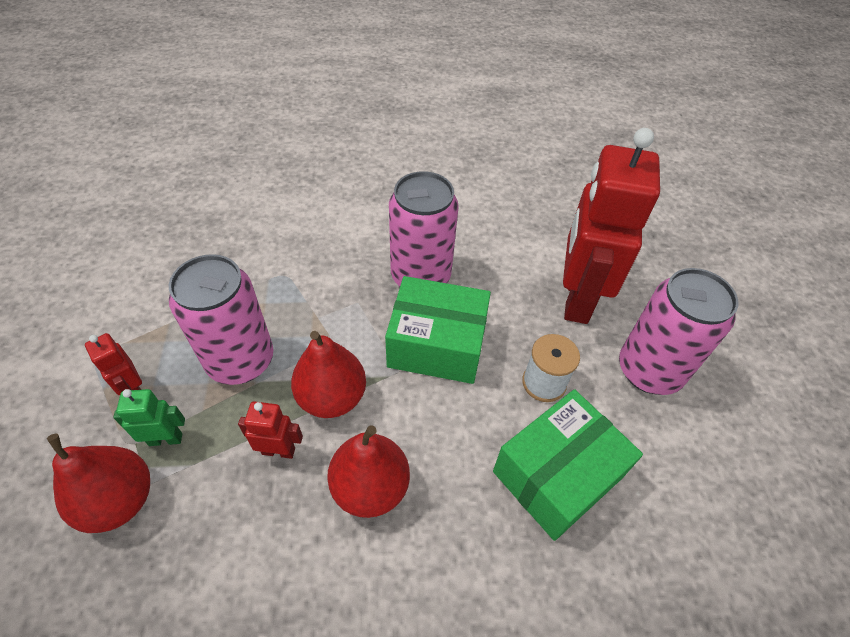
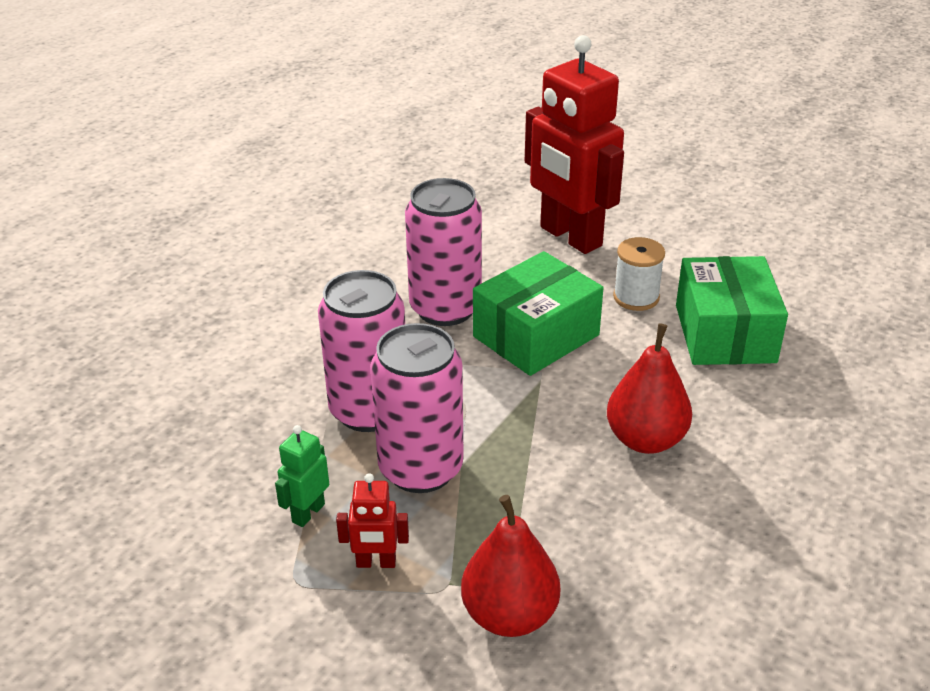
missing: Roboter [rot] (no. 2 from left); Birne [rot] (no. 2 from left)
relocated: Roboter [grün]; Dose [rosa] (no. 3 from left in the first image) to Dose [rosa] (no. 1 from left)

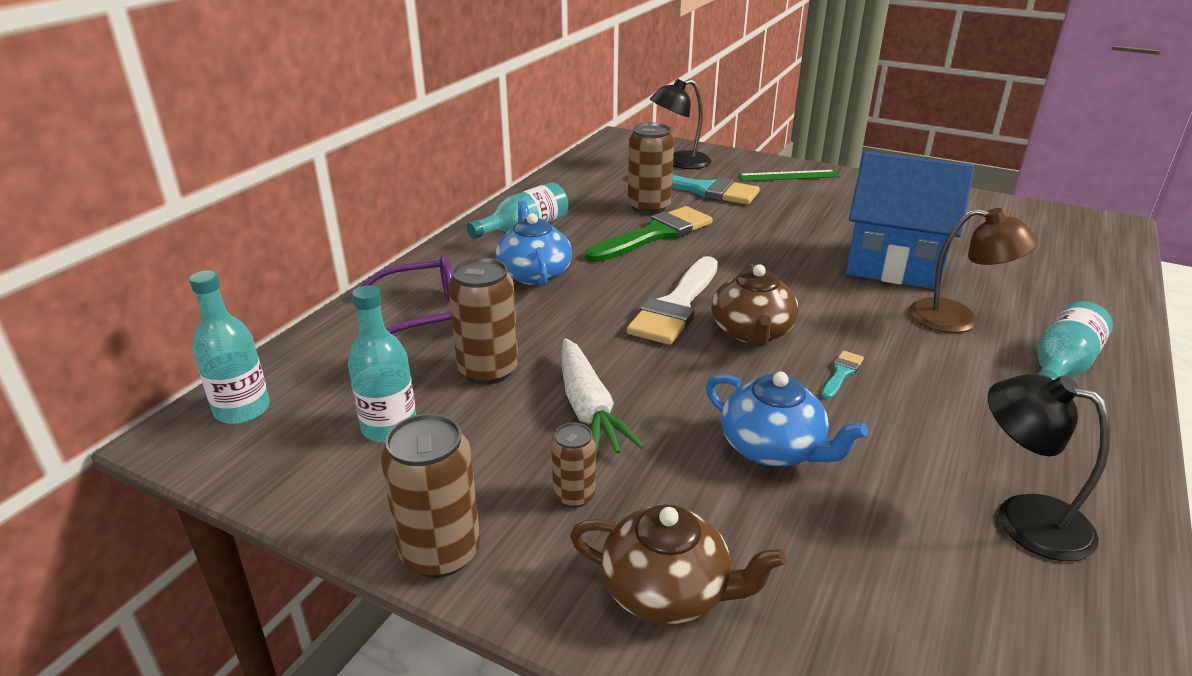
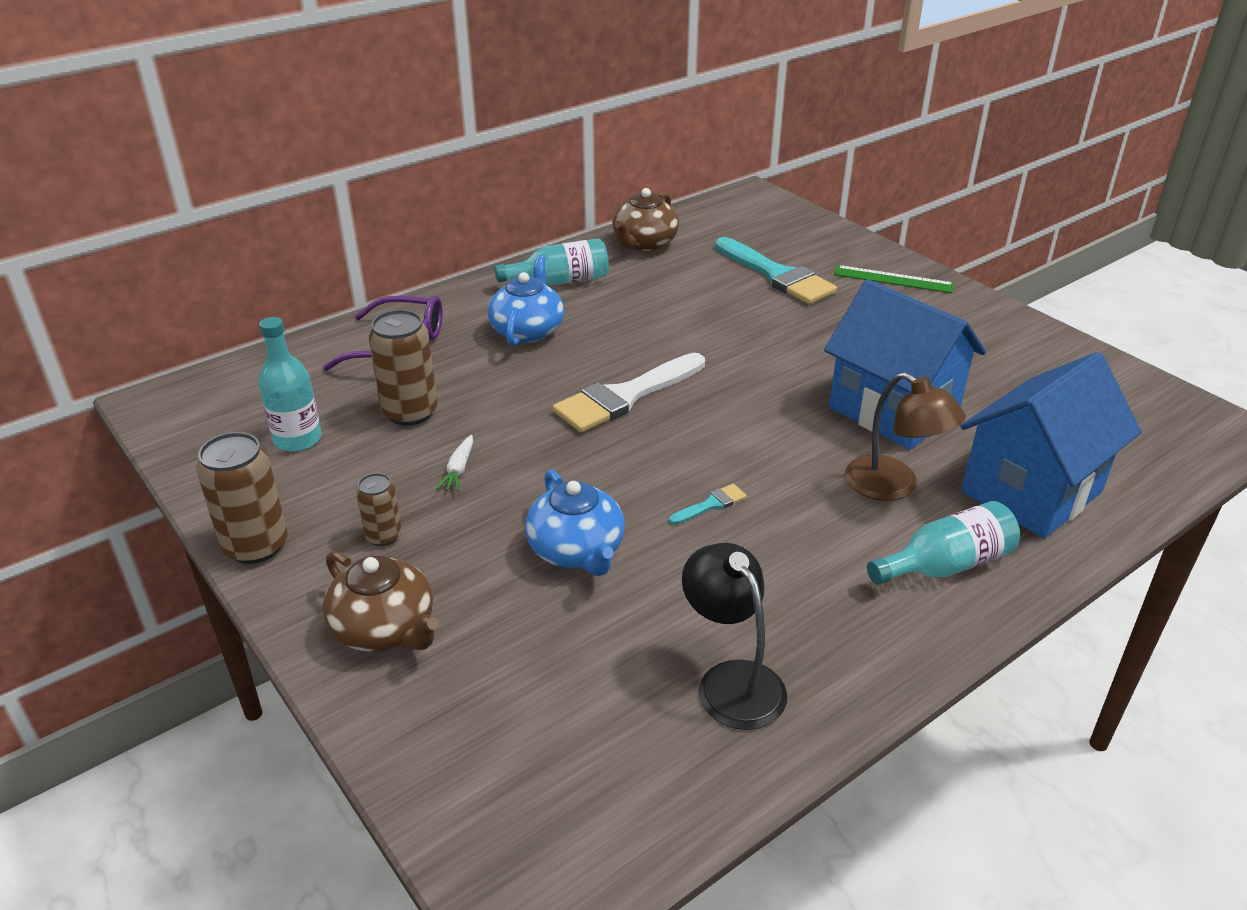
missing: Flasche [türkis] (no. 1 from left); Pinsel [grün]; Dose [braun] (no. 4 from left); Lampe [schwarz] (no. 1 from left)
appeared: Haus [blau] (no. 2 from left)
relocated: Teekanne [braun] (no. 2 from left)
size: Karotte [weiß] x0.50

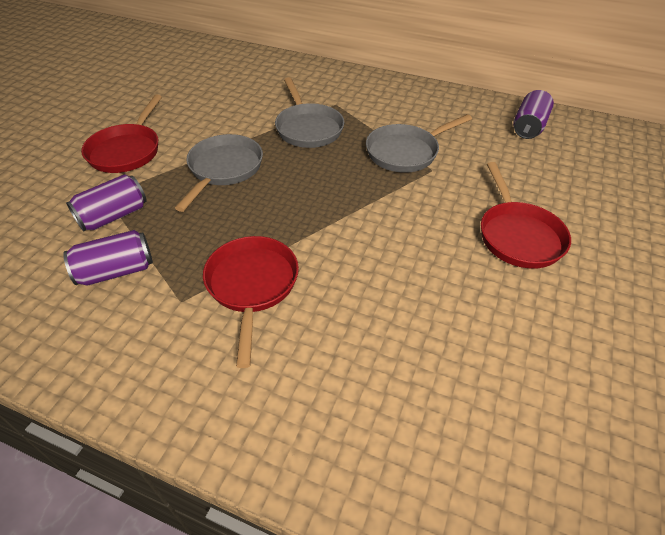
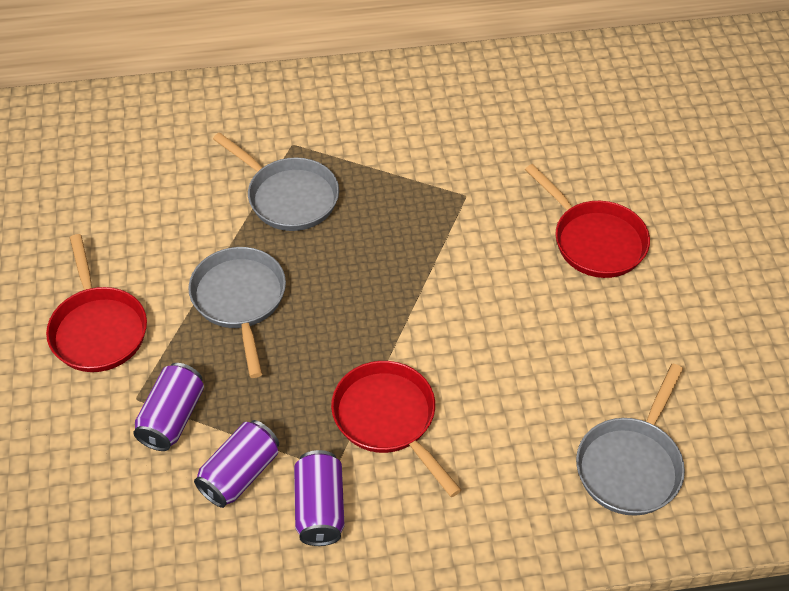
relocated: Dose [lila] (no. 3 from left); Pfanne [grau] (no. 3 from left)

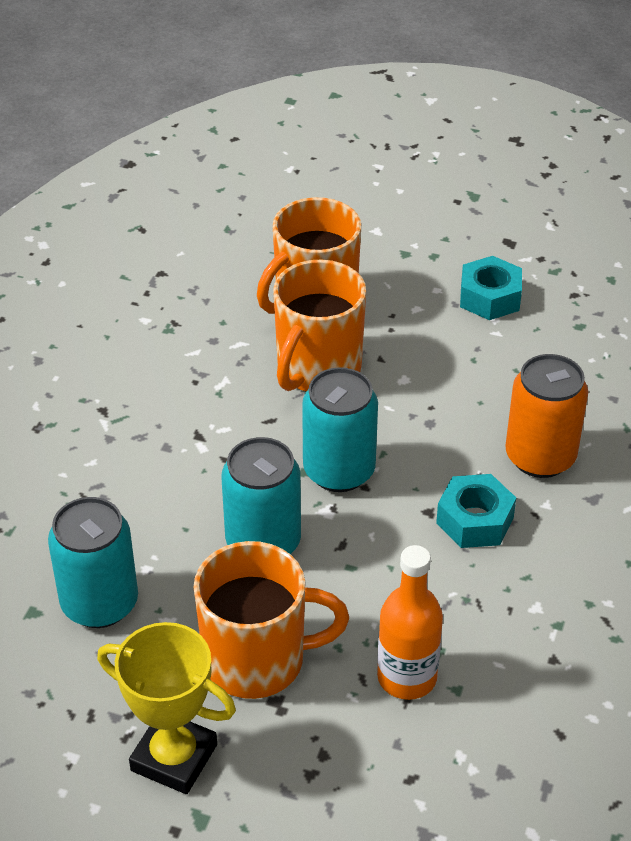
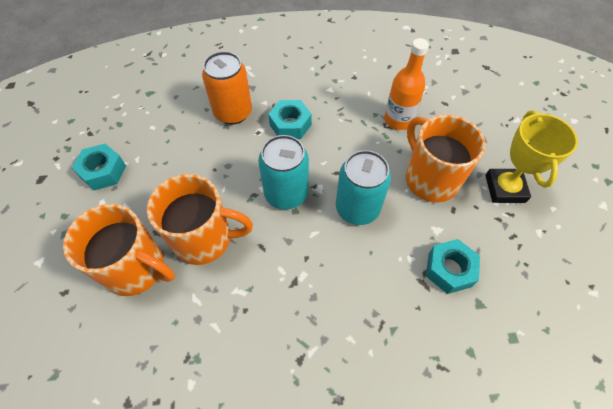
exchanged: Dose [türkis] (no. 1 from left) to Sechskantmutter [türkis] (no. 3 from left)

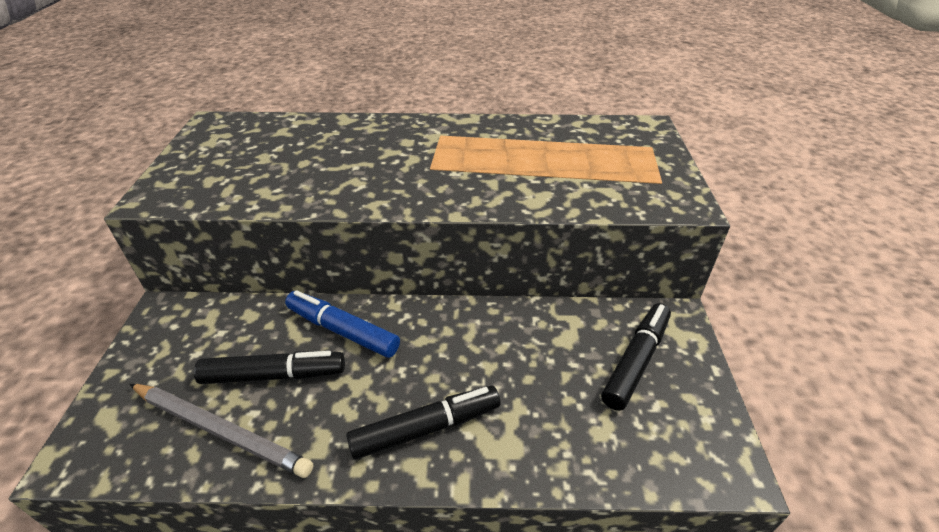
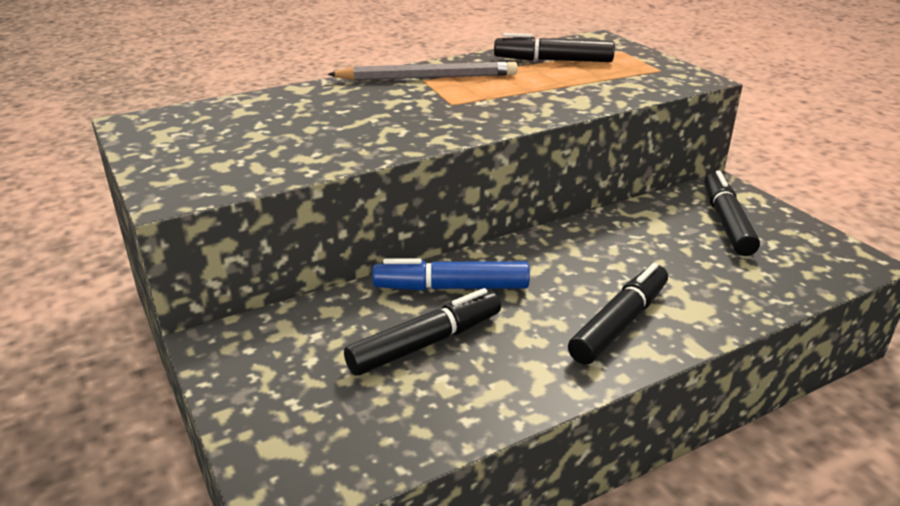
appeared: Filzstift [schwarz] (no. 2 from left)
relocated: Bleistift [grau]

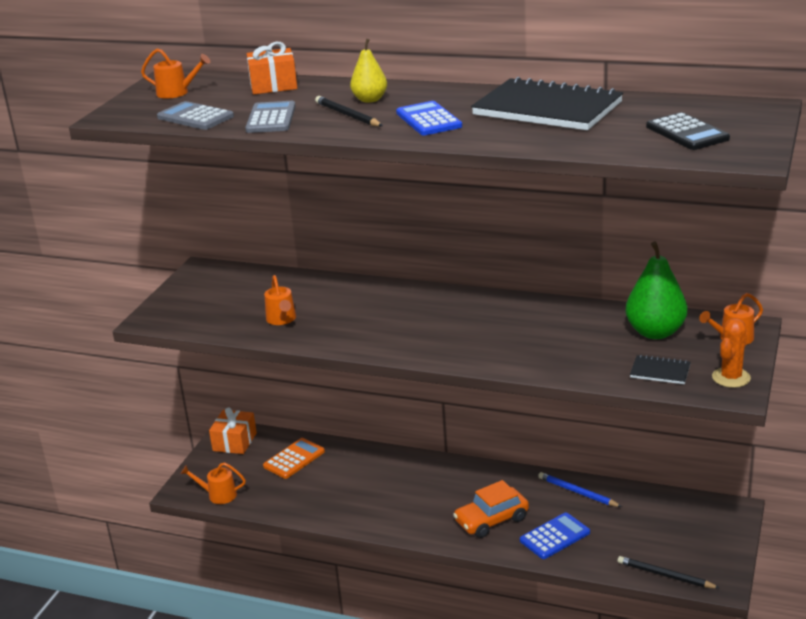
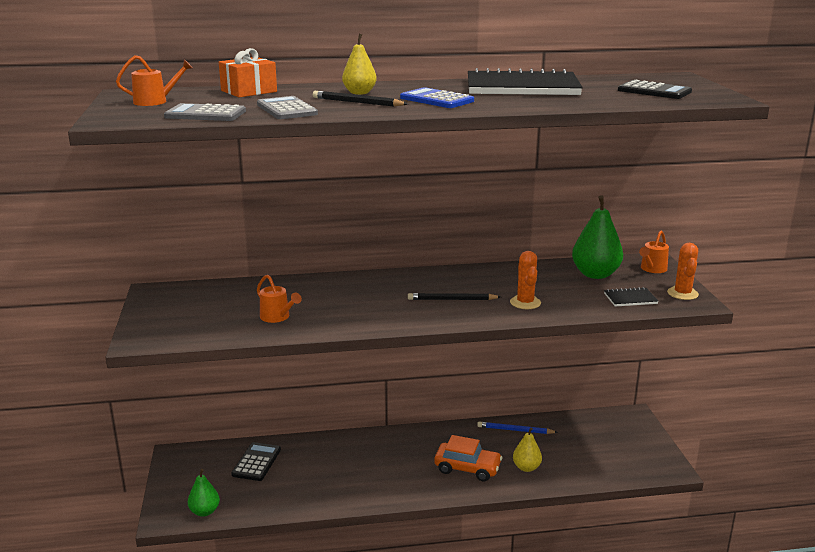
missing: Geschenk [orange] (no. 1 from left)
appeared: Kaktus [orange] (no. 1 from left)
relocated: Bleistift [schwarz] (no. 2 from left)
exchanged: Gießkanne [orange] (no. 2 from left) to Birne [grün] (no. 1 from left); Taschenrechner [blau] (no. 2 from left) to Birne [gelb] (no. 2 from left)
colour: Taschenrechner [orange] to Taschenrechner [schwarz] (no. 1 from left)
spun: Auto [orange] 105 degrees counterclockwise

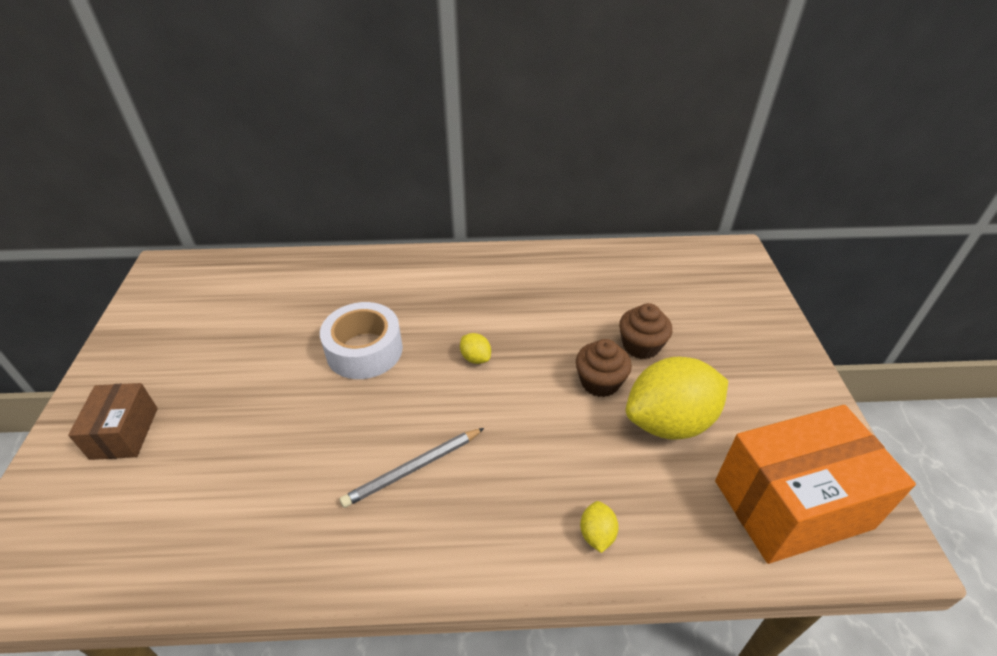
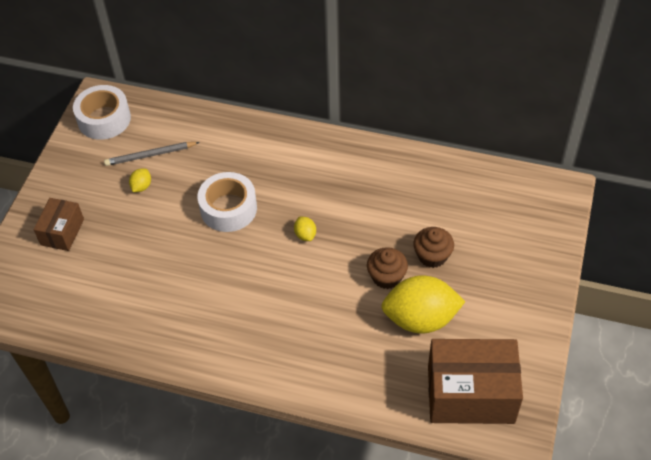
appeared: Klebeband [weiß] (no. 1 from left)
relocated: Bleistift [grau]; Zitrone [gelb] (no. 2 from left in the first image) to Zitrone [gelb] (no. 1 from left)
colour: Schachtel [orange] to Schachtel [braun] (no. 2 from left)

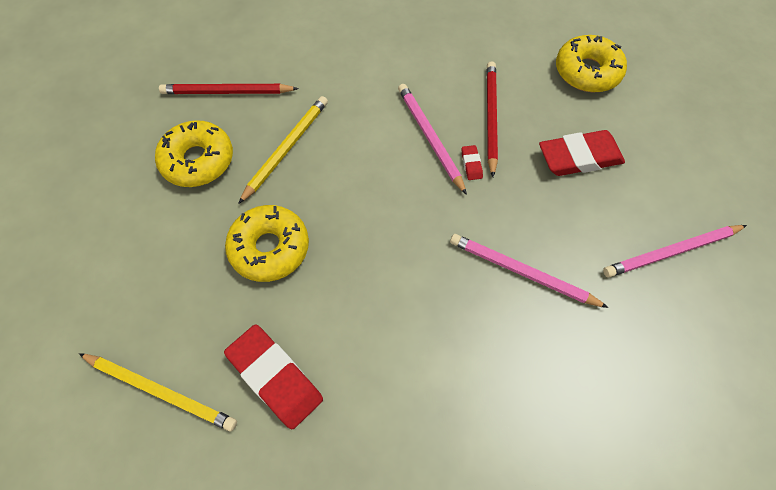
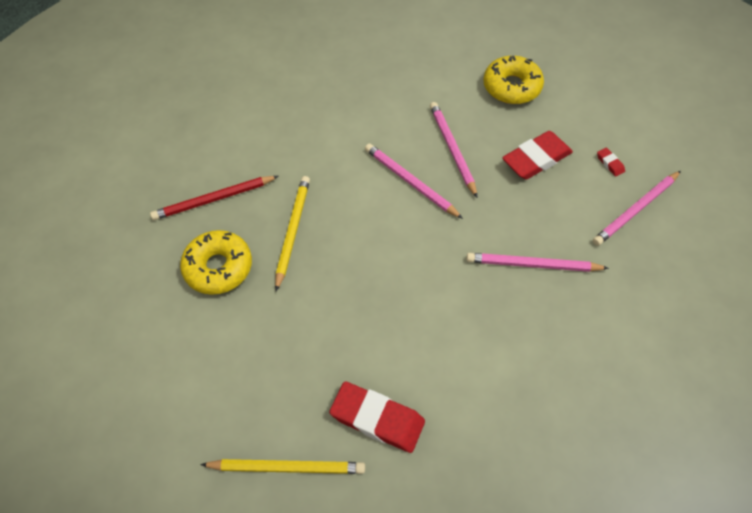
missing: Donut [gelb] (no. 2 from left)
relocated: Radiergummi [rot] (no. 2 from left in the first image) to Radiergummi [rot] (no. 3 from left)
colour: Bleistift [rot] (no. 2 from left) to Bleistift [rosa] (no. 2 from left)

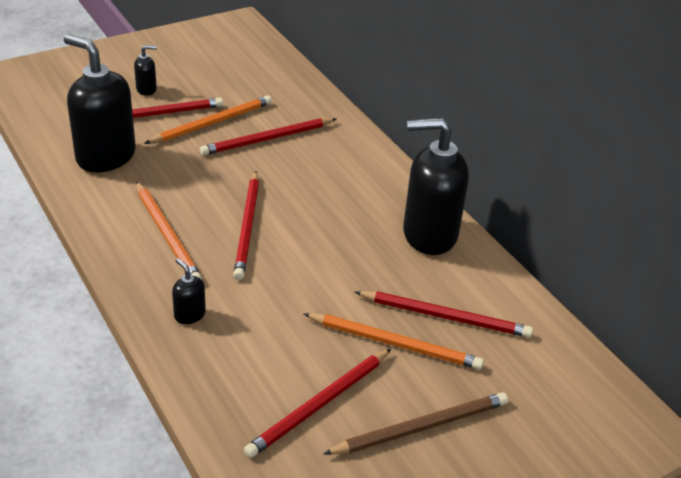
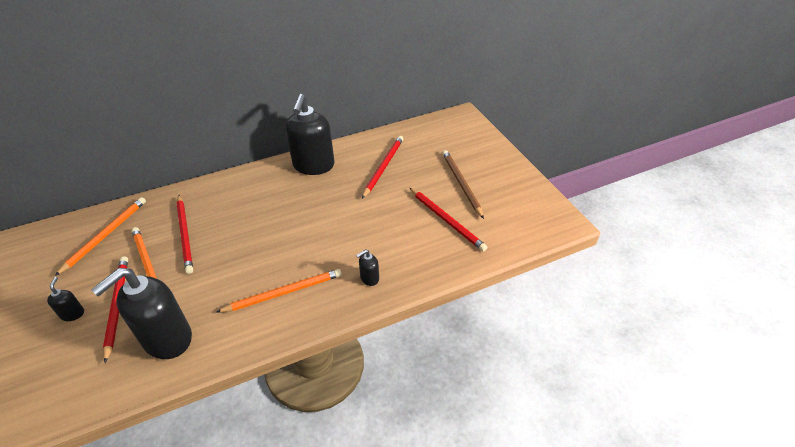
missing: Bleistift [rot] (no. 2 from left)
relocated: Bleistift [orange] (no. 3 from left in the first image) to Bleistift [orange] (no. 1 from left)

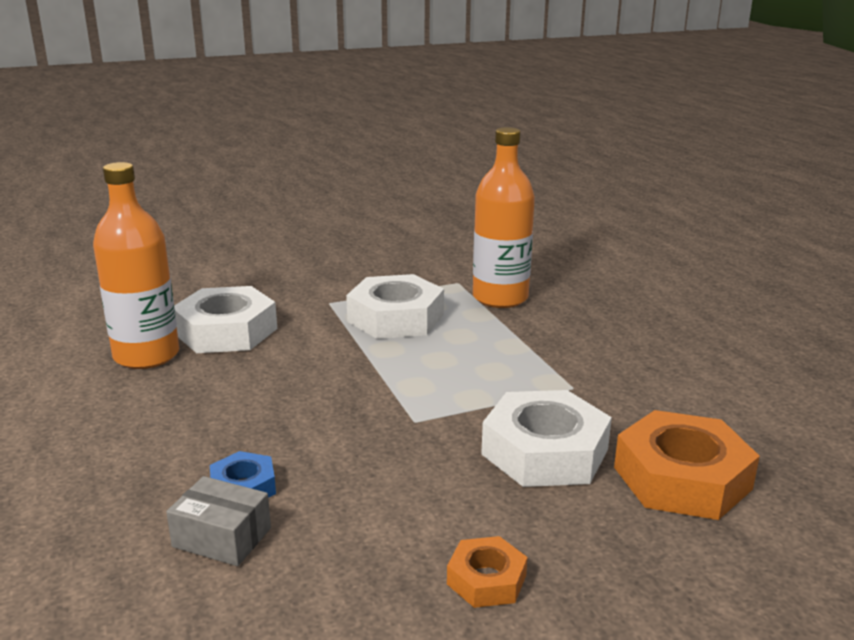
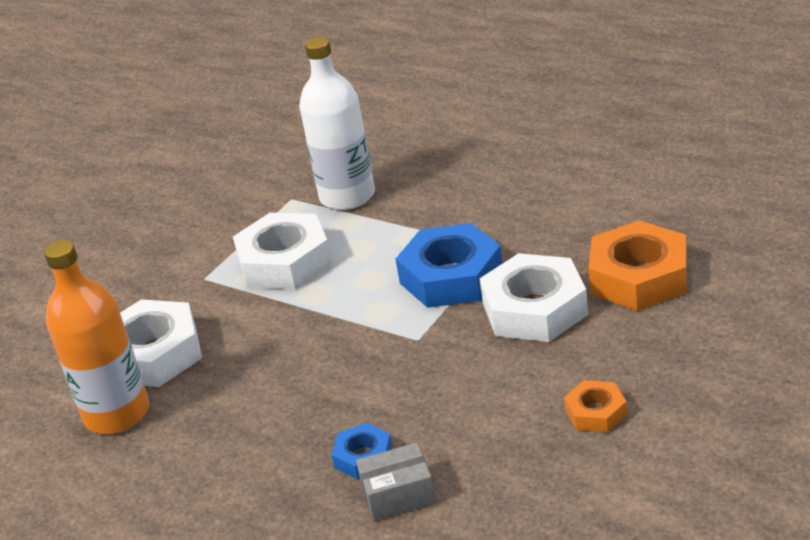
appeared: Sechskantmutter [blau] (no. 2 from left)
colour: Flasche [orange] (no. 2 from left) to Flasche [weiß]

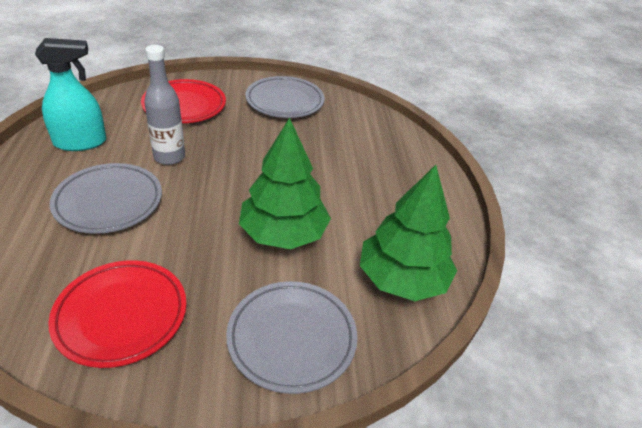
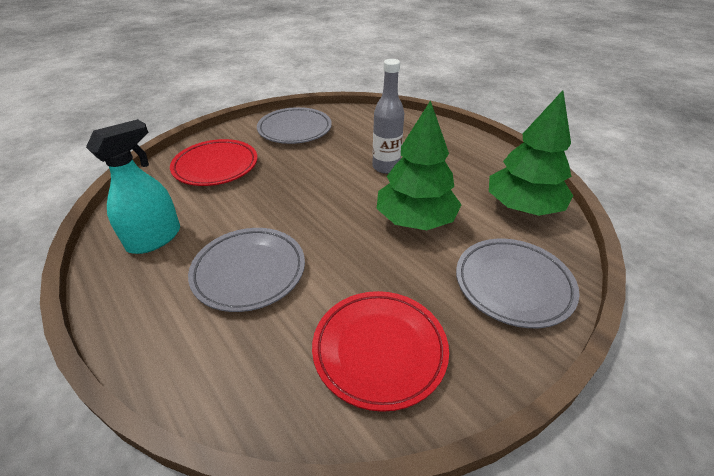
relocated: Flasche [grau]

